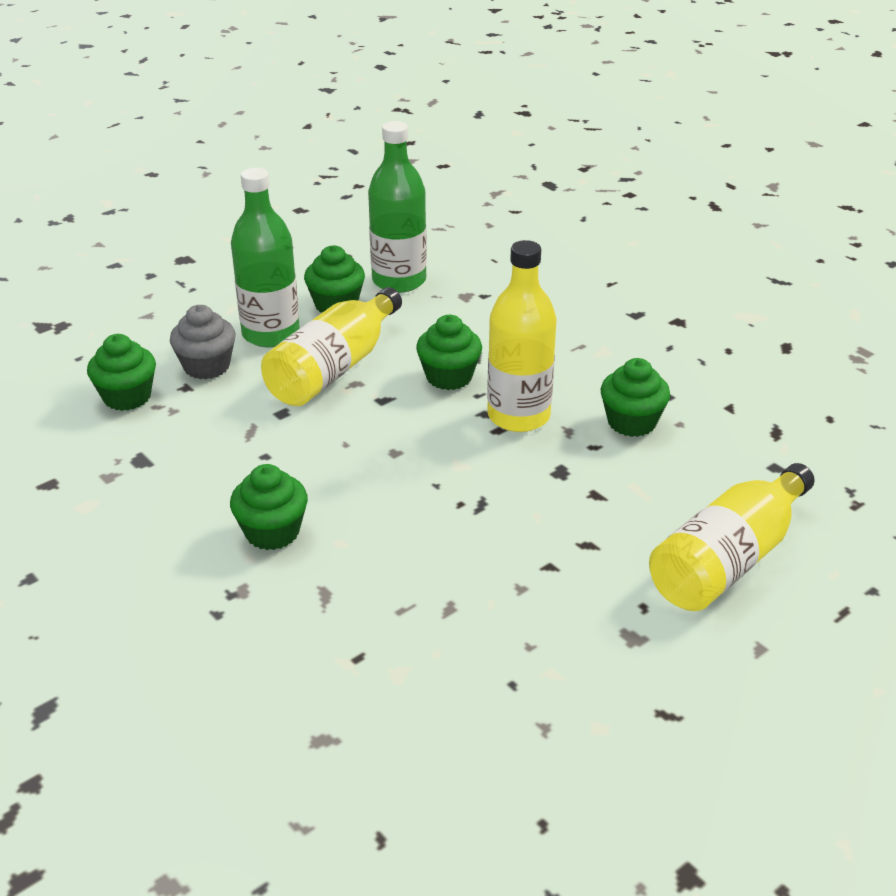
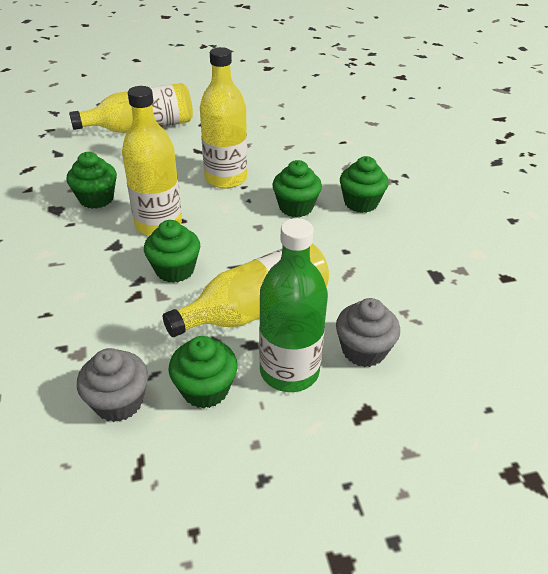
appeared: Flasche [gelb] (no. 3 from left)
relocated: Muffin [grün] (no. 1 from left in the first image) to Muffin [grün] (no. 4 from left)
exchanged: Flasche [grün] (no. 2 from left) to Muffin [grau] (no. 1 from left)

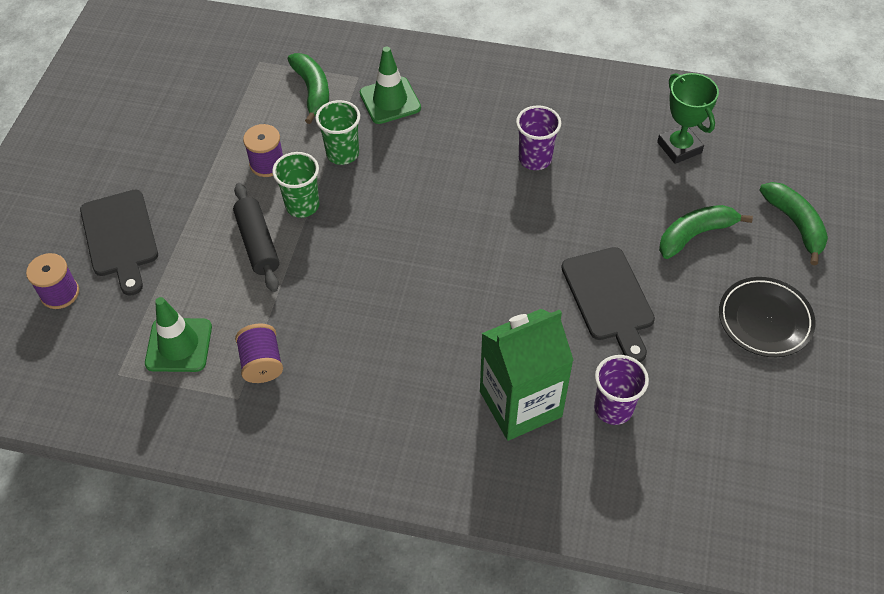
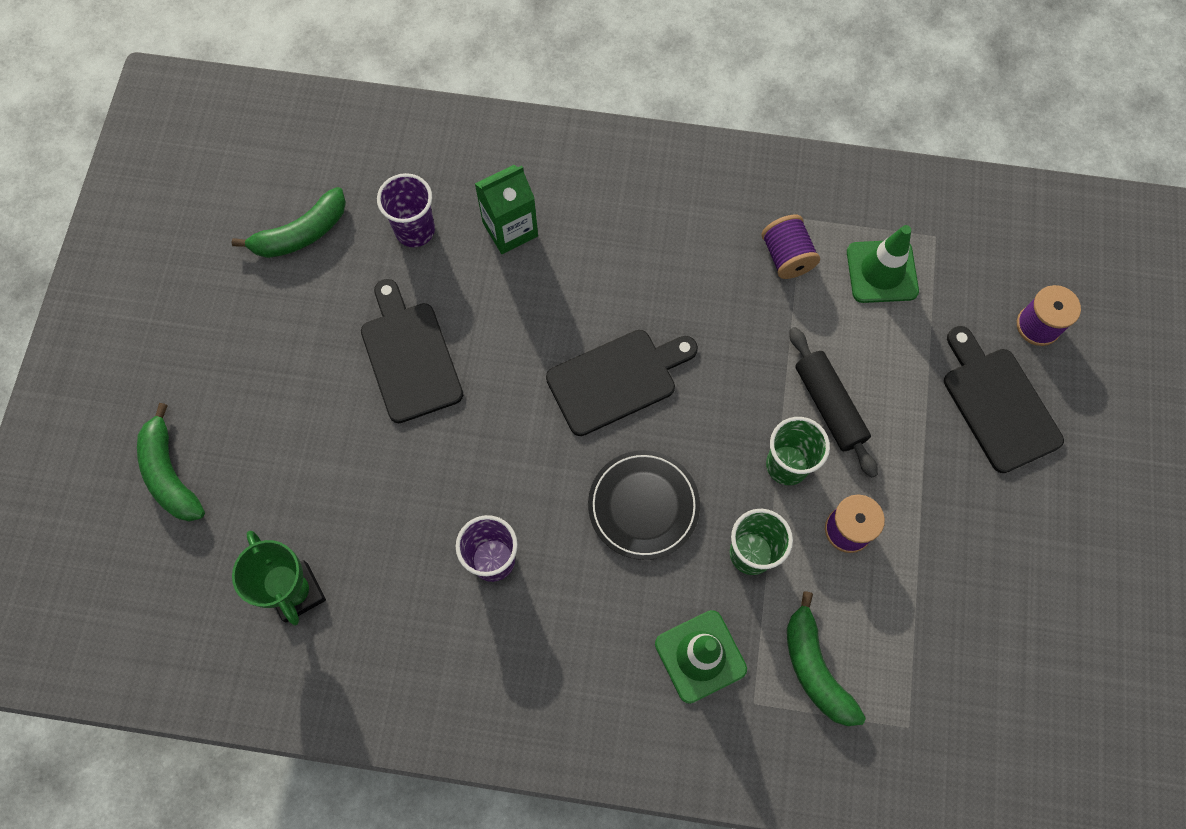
appeared: Schneidebrett [schwarz] (no. 2 from left)
relocated: Banane [grün] (no. 2 from left); Teller [schwarz]
size: Getränkekarton [grün] x0.65

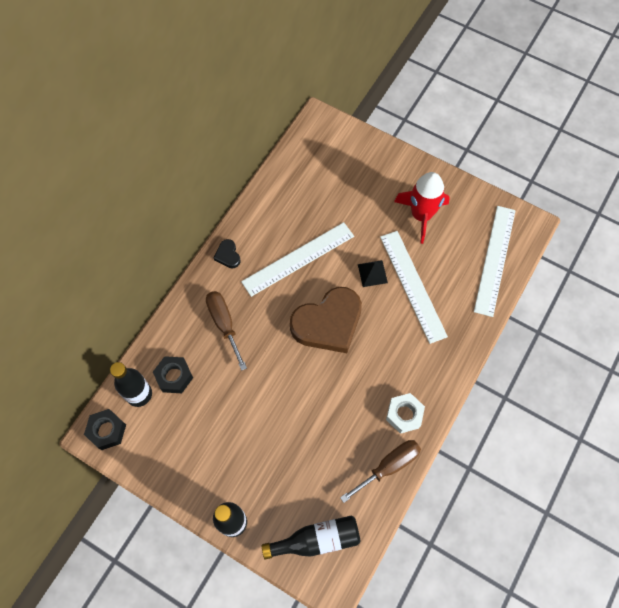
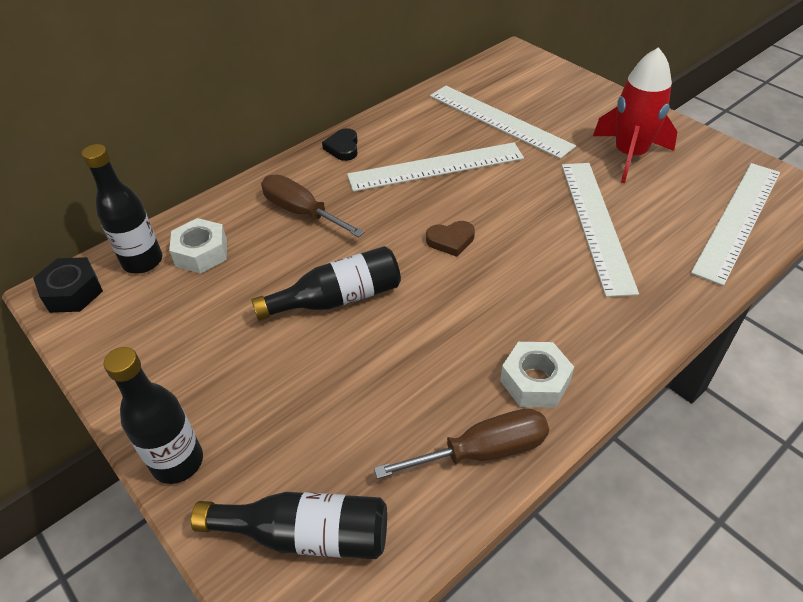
missing: Pyramide [schwarz]
appeared: Flasche [schwarz] (no. 4 from left); Lineal [weiß] (no. 2 from left)
colour: Sechskantmutter [schwarz] (no. 2 from left) to Sechskantmutter [weiß] (no. 1 from left)
spun: Schraubenzieher [braun] (no. 1 from left) 45 degrees counterclockwise
size: Herz [braun] x0.42

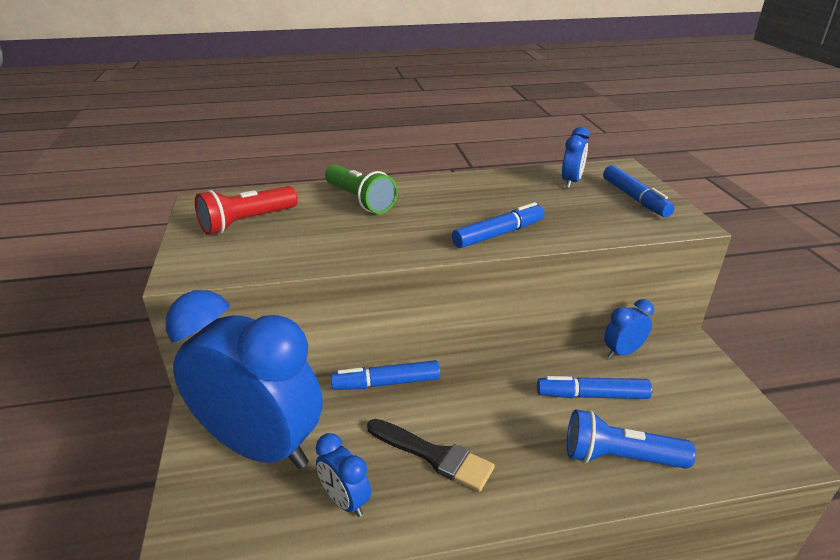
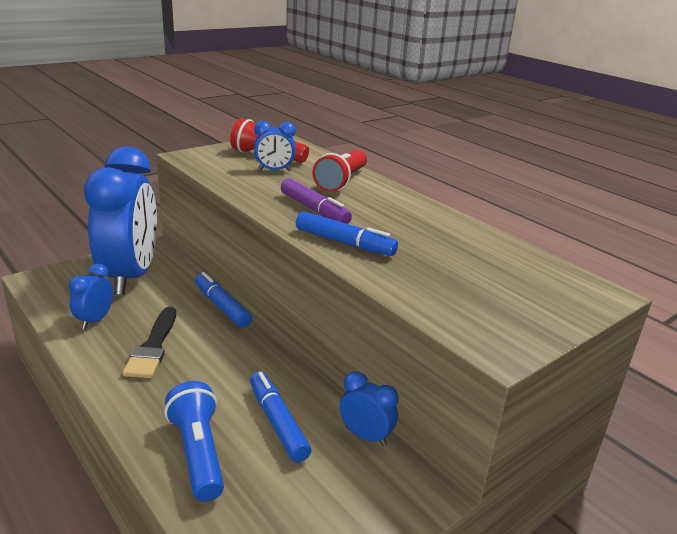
missing: Filzstift [blau] (no. 4 from left)
appeared: Filzstift [lila]
relocated: Wecker [blau] (no. 3 from left)
colour: Taschenlampe [grün] to Taschenlampe [rot] (no. 2 from left)

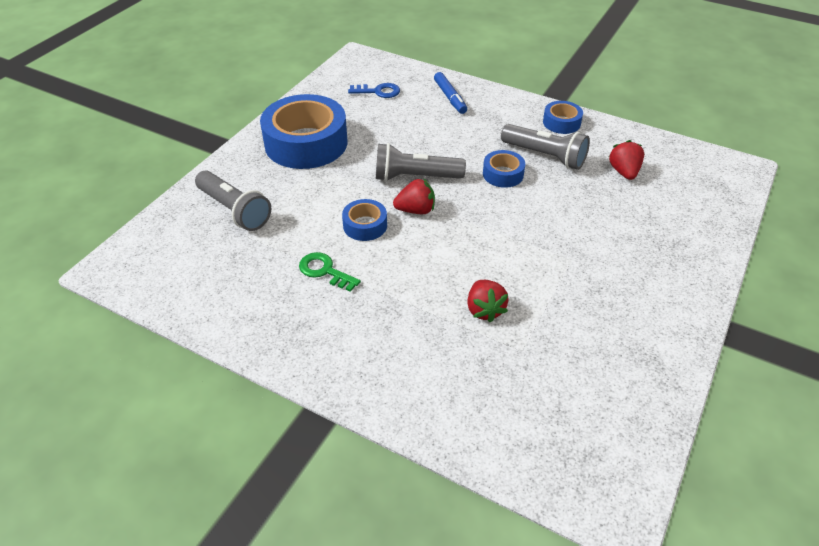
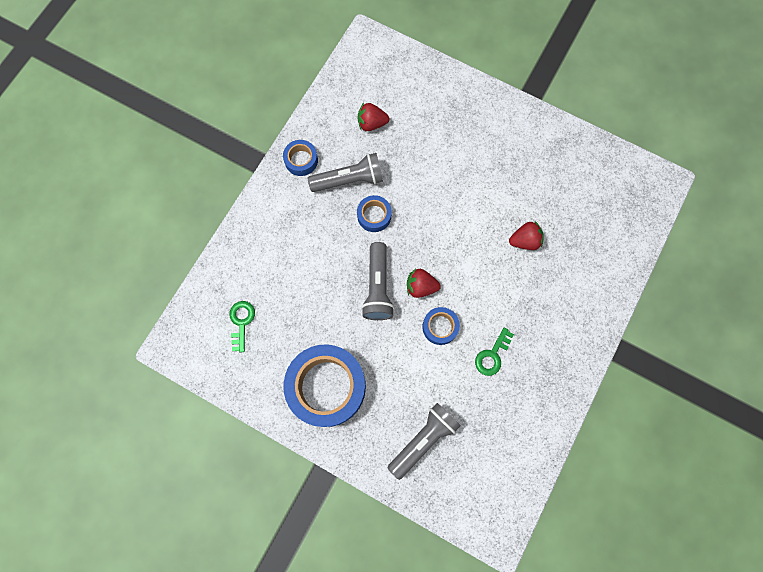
missing: Filzstift [blau]
colour: Schlüssel [blau] to Schlüssel [grün] (no. 1 from left)
spun: Taschenlampe [grau] (no. 3 from left in the first image) 45 degrees clockwise; Erdbeere [rot] (no. 1 from left in the first image) 75 degrees counterclockwise

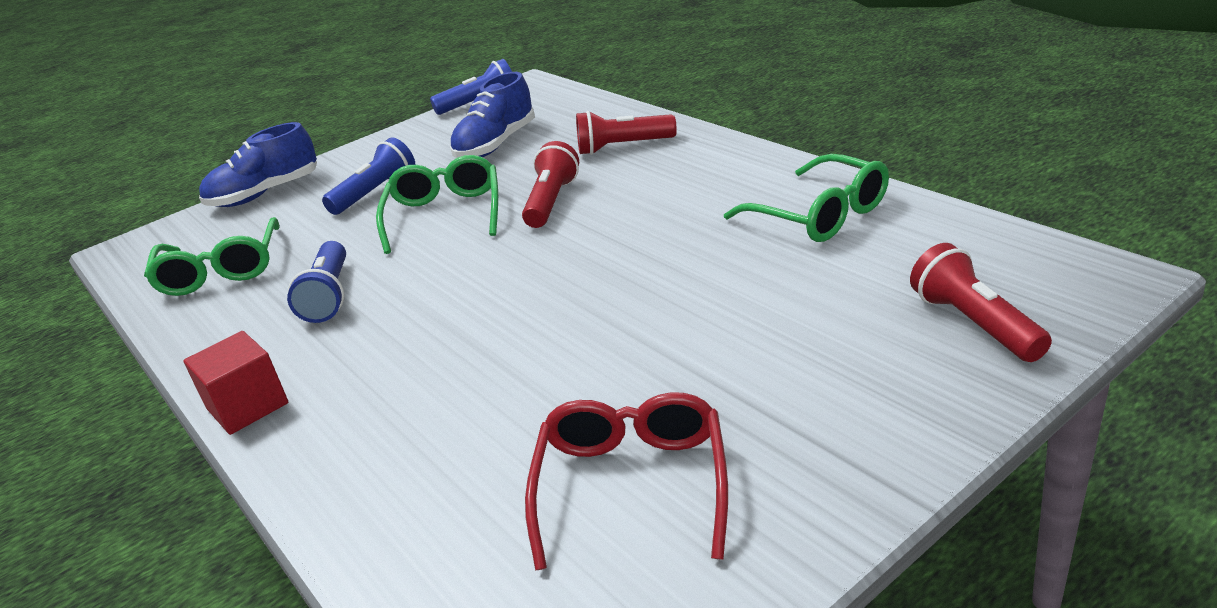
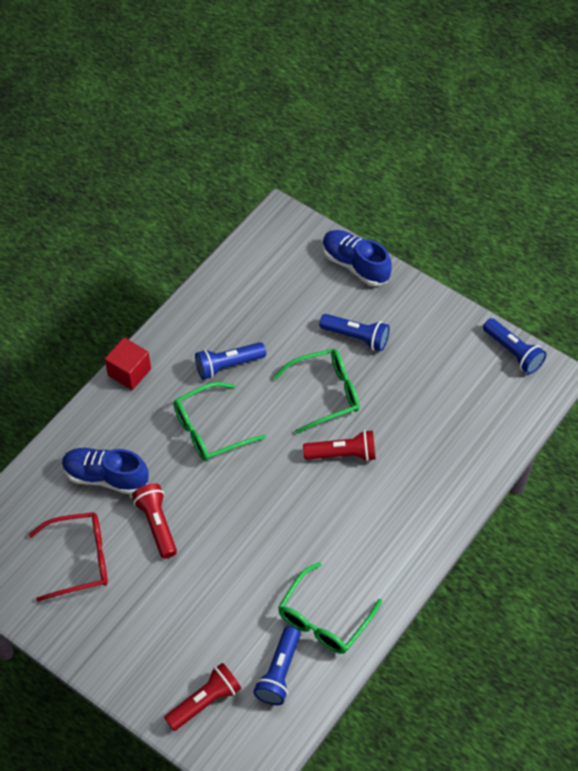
appeared: Taschenlampe [blau] (no. 2 from left)
relocated: Schuh [blau] (no. 2 from left in the first image) to Schuh [blau] (no. 1 from left); Taschenlampe [rot] (no. 2 from left in the first image) to Taschenlampe [rot] (no. 1 from left); Brille [grün] (no. 1 from left)

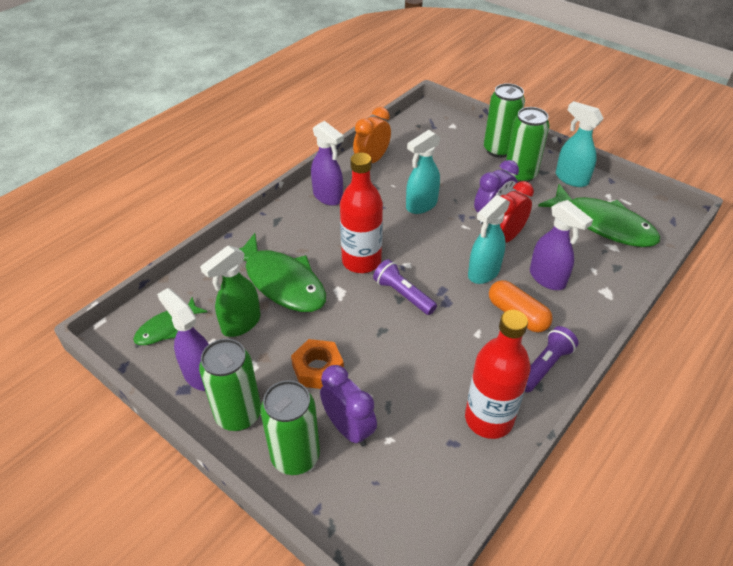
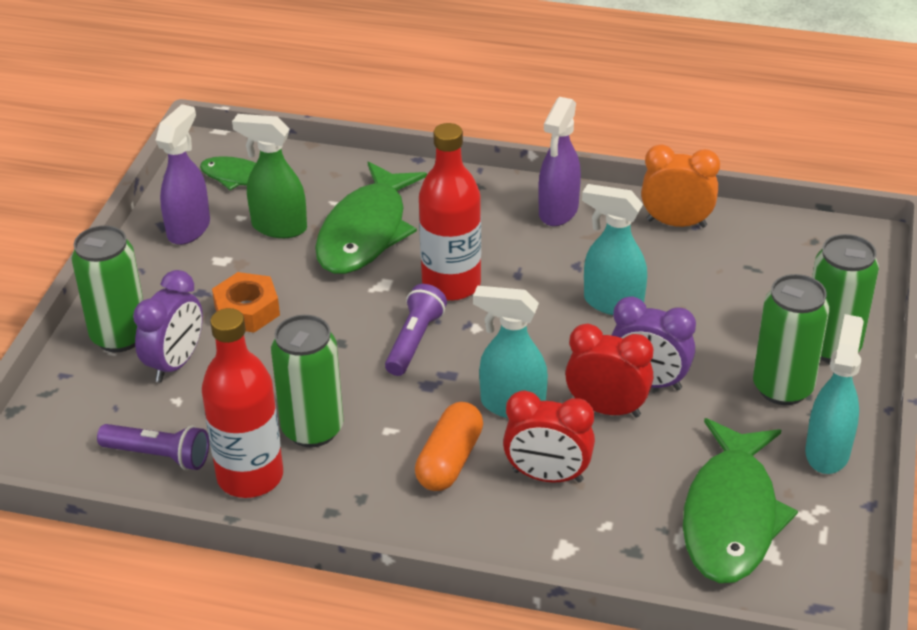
relocated: Taschenlampe [lila] (no. 2 from left in the first image) to Taschenlampe [lila] (no. 1 from left); Dose [grün] (no. 1 from left in the first image) to Dose [grün] (no. 2 from left)
exchanged: Sprühflasche [lila] (no. 3 from left) to Wecker [rot] (no. 1 from left)

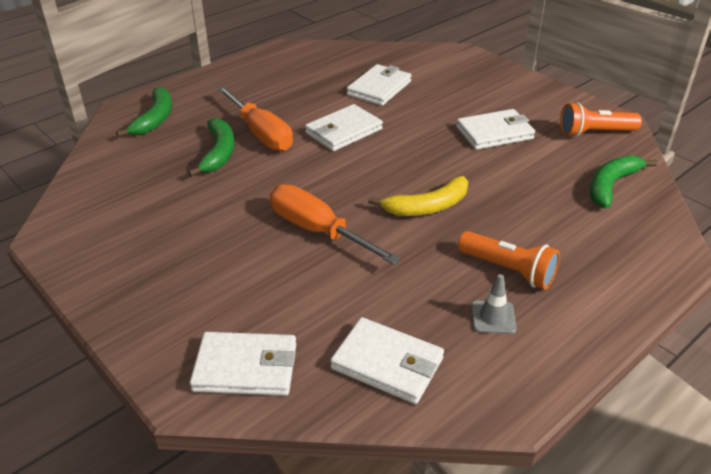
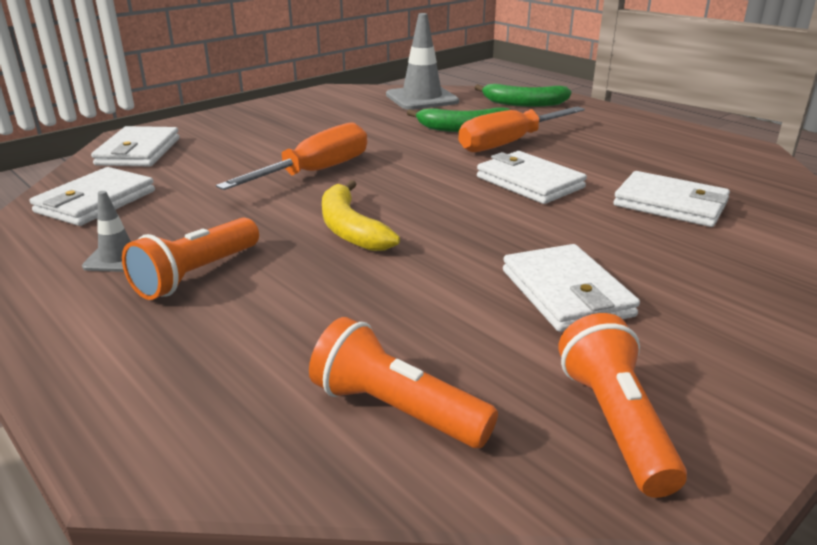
appeared: Leitkegel [grau] (no. 2 from left)
exchanged: Banane [grün] (no. 3 from left) to Taschenlampe [orange] (no. 2 from left)

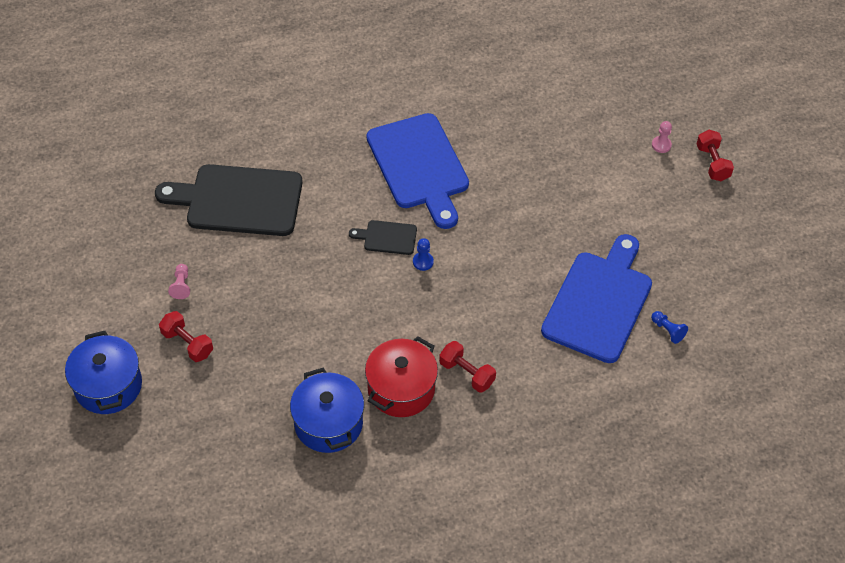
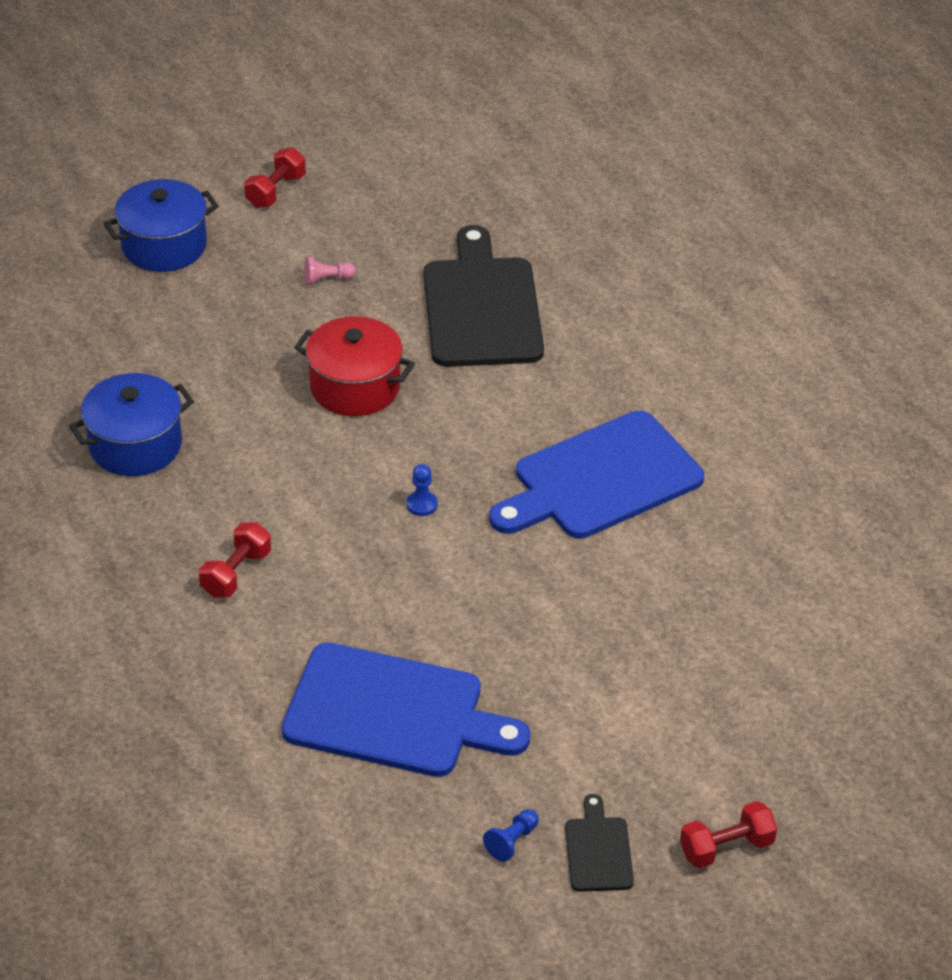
missing: Bauer [rosa] (no. 2 from left)
relocated: Hantel [rot] (no. 1 from left in the first image) to Hantel [rot] (no. 2 from left); Kochtopf [rot]; Bauer [blau] (no. 2 from left); Schneidebrett [schwarz] (no. 2 from left)

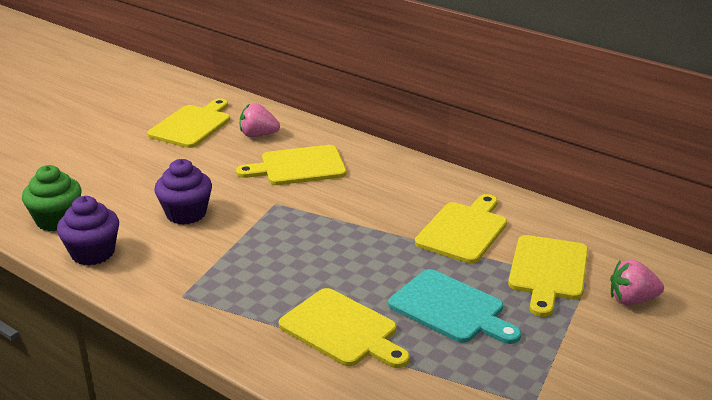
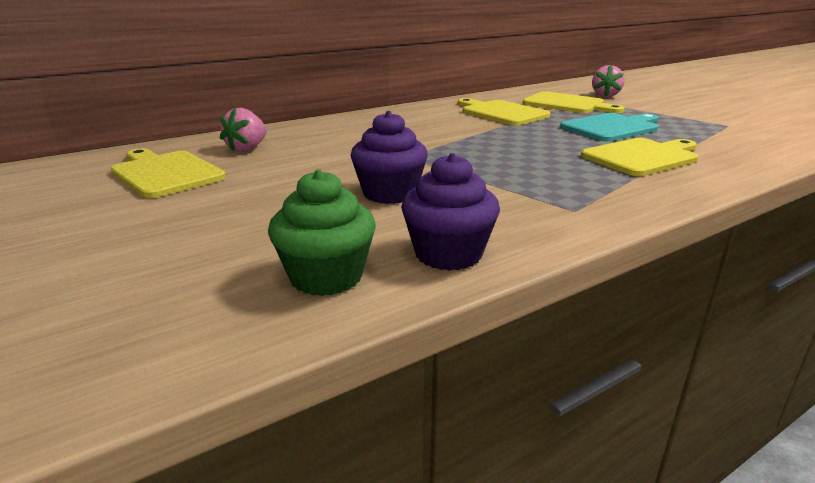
missing: Schneidebrett [gelb] (no. 2 from left)

